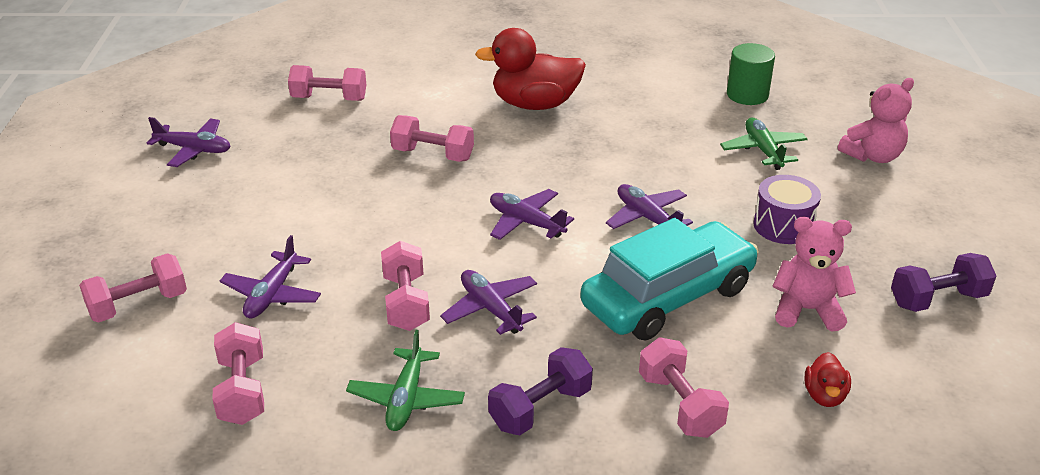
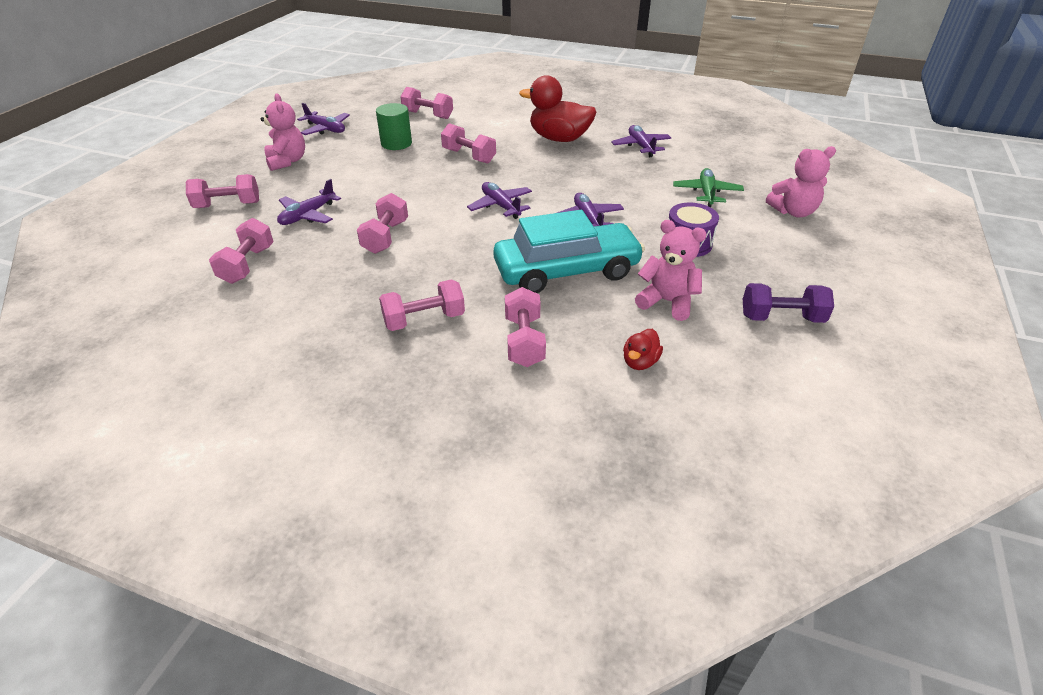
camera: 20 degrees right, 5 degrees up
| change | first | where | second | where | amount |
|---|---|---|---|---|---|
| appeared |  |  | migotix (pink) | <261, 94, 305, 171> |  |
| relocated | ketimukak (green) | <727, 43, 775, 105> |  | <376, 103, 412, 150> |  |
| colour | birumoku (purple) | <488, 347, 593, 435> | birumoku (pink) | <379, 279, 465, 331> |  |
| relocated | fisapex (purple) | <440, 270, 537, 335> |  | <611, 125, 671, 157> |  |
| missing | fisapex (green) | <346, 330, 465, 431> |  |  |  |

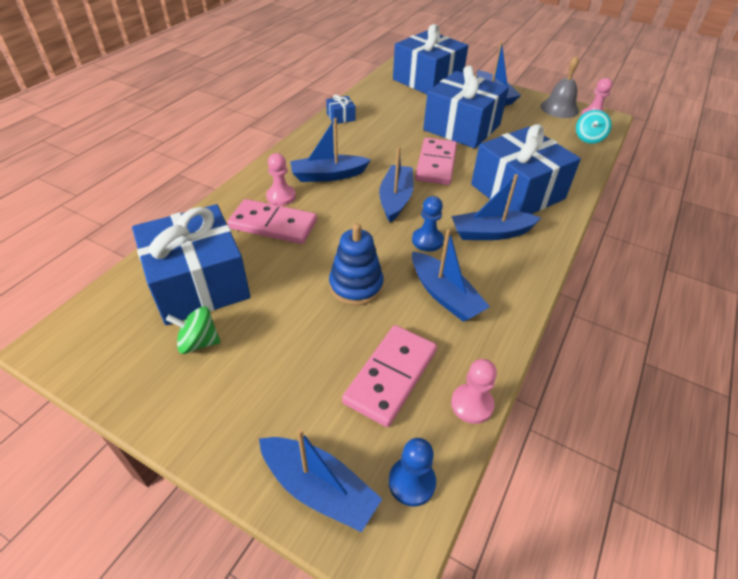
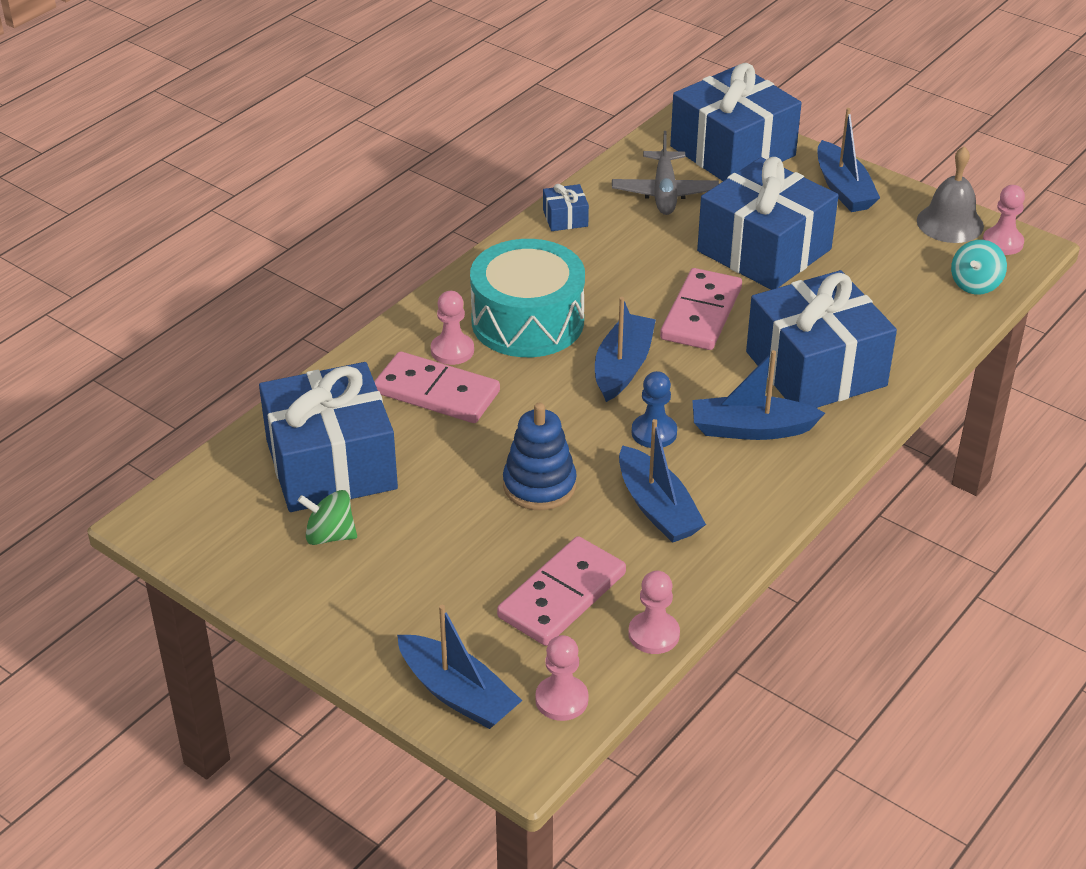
camera: 10 degrees right, 5 degrees down
| change | first | where | second | where | amount |
|---|---|---|---|---|---|
| exchanged | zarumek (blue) | <290, 118, 371, 182> | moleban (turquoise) | <470, 239, 585, 357> |  |
| colour | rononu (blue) | <389, 438, 436, 506> | rononu (pink) | <535, 635, 589, 721> |  |
| appeared |  |  | fisapex (grey) | <612, 131, 719, 215> |  |

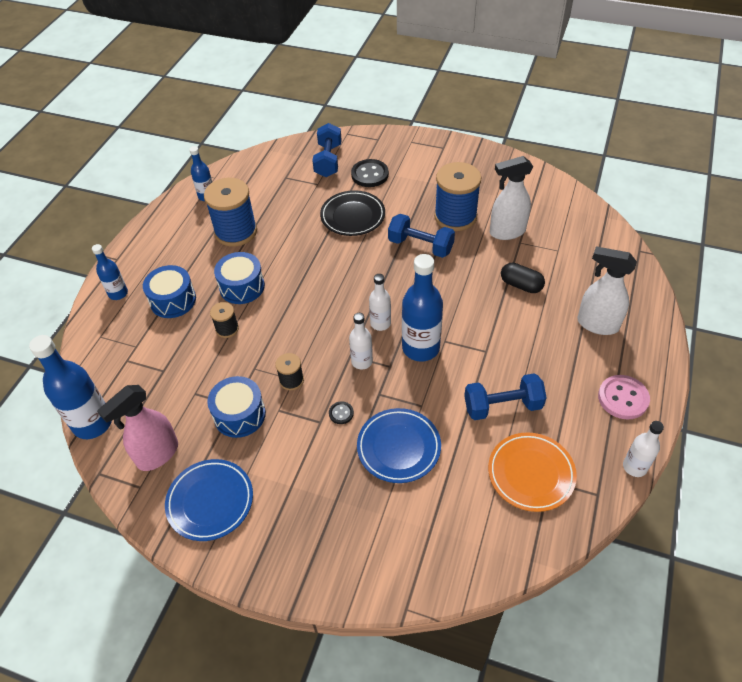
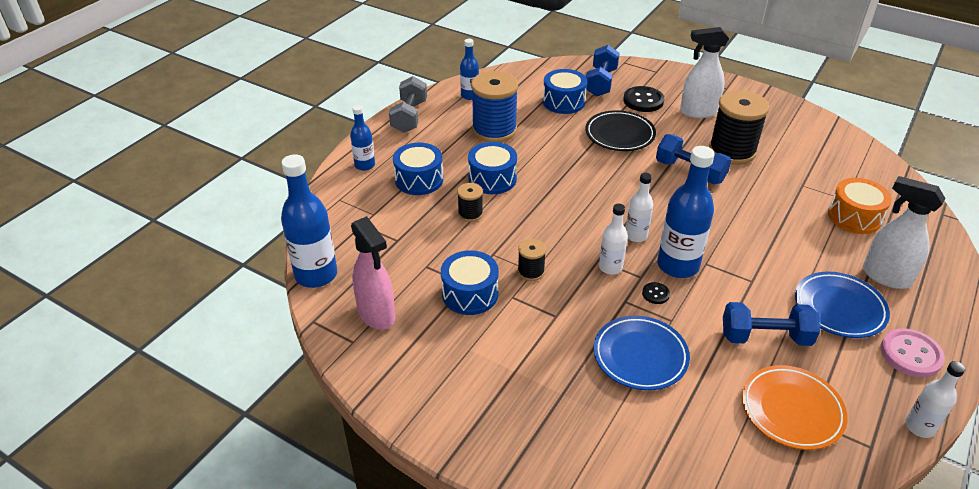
camera: 10 degrees right, 10 degrees down
| change | first | where | second | where | amount |
|---|---|---|---|---|---|
| spun | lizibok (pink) | <97, 385, 178, 471> |  | <351, 216, 395, 330> | 90 degrees counterclockwise |
| appeared |  |  | birumoku (grey) | <389, 76, 427, 133> |  |
| appeared |  |  | moleban (blue) | <543, 69, 587, 114> |  |
| relocated | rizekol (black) | <329, 401, 354, 424> |  | <642, 282, 670, 304> |  |
| relocated | lizibok (white) | <490, 156, 533, 240> |  | <680, 27, 729, 118> |  |
| colour | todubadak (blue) | <434, 162, 482, 231> | todubadak (black) | <709, 90, 769, 165> |  |
| relocated | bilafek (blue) | <165, 459, 253, 541> |  | <795, 272, 890, 338> |  |
| appeared |  |  | moleban (orange) | <828, 178, 892, 234> |  |
| missing | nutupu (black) | <501, 263, 545, 293> |  |  |  |

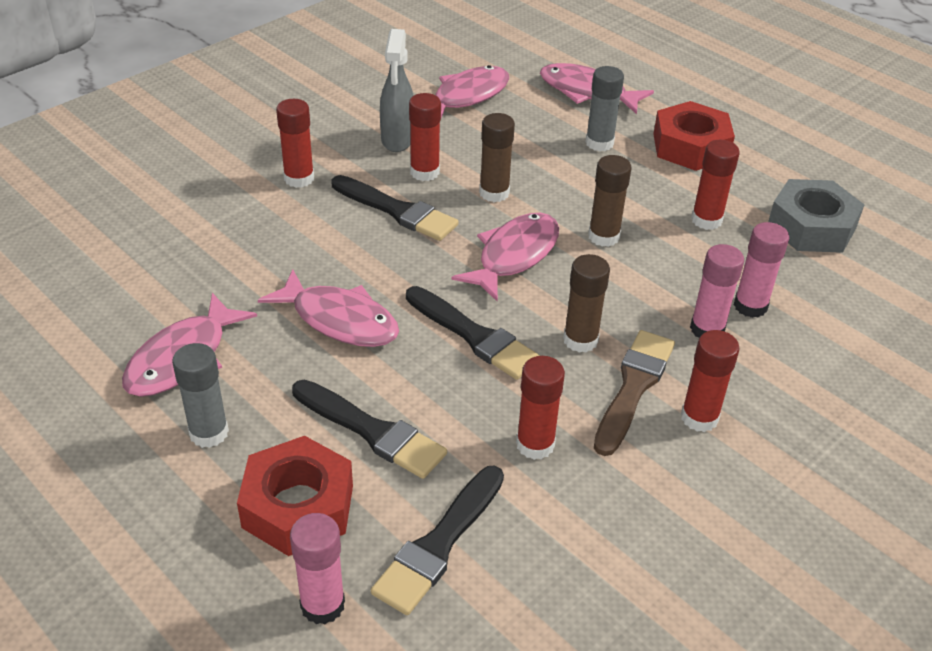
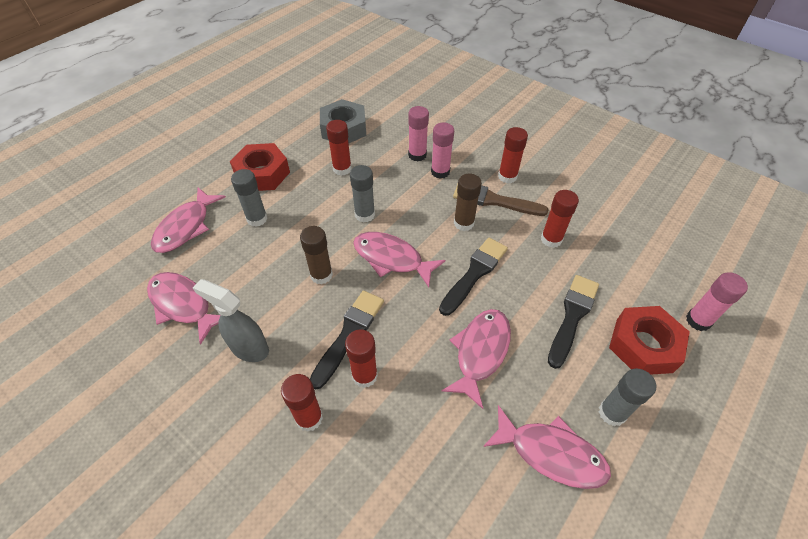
camera: 95 degrees left, 10 degrees up
| change | first | where | second | where | amount |
|---|---|---|---|---|---|
| spun | lizibok (grey) | <380, 29, 414, 152> |  | <193, 279, 269, 362> | 150 degrees counterclockwise |
| relocated | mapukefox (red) | <409, 93, 441, 181> |  | <345, 329, 378, 388> |  |
| colour | mapukefox (brown) | <588, 155, 632, 247> | mapukefox (grey) | <350, 165, 375, 223> |  |
| missing | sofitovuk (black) | <371, 466, 504, 615> |  |  |  |

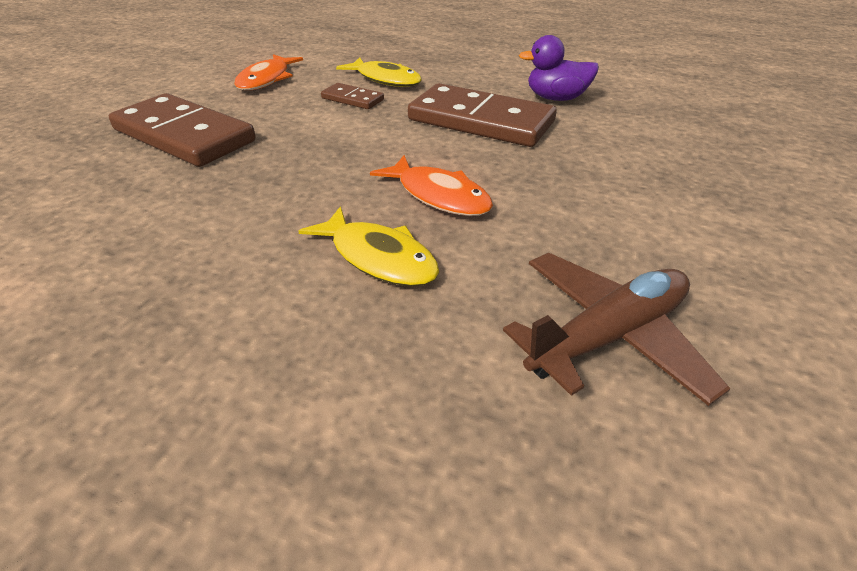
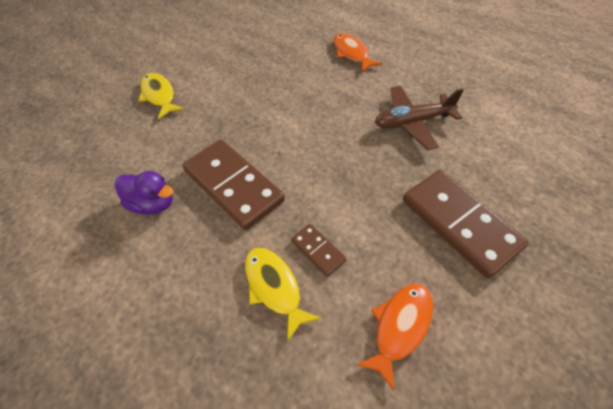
camera: 160 degrees left, 15 degrees up
| change | first | where | second | where | amount |
|---|---|---|---|---|---|
| relocated | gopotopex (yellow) | <299, 206, 439, 286> |  | <138, 73, 184, 120> |  |
| relocated | gopotopex (orange) | <370, 155, 493, 216> |  | <333, 33, 382, 72> |  |
| relocated | fisapex (brown) | <503, 253, 731, 406> |  | <375, 86, 464, 150> |  |

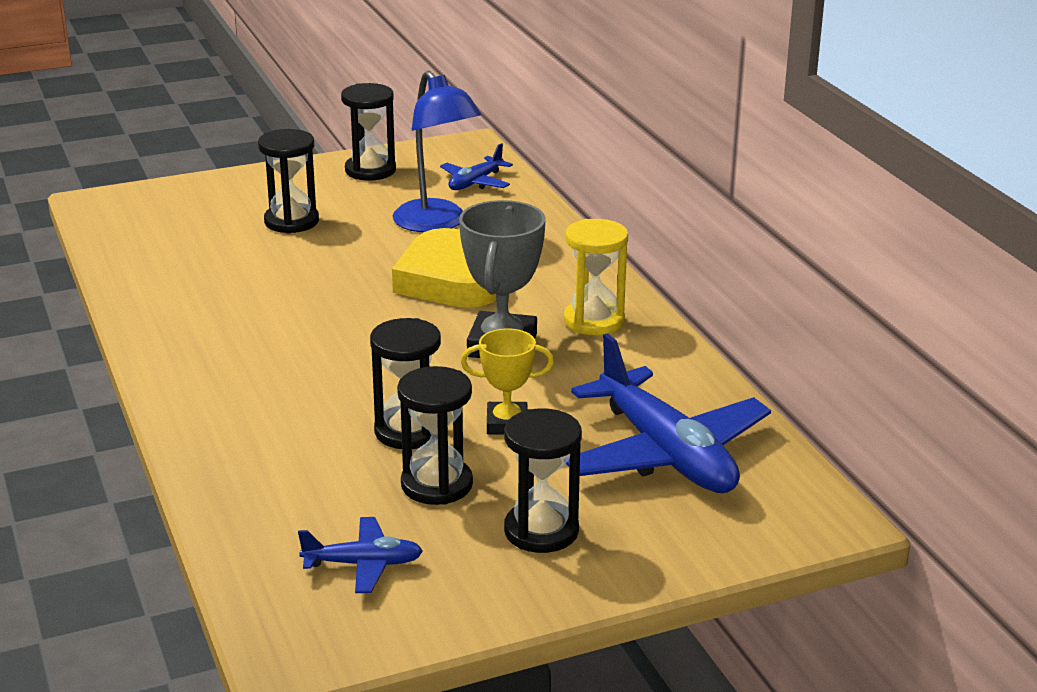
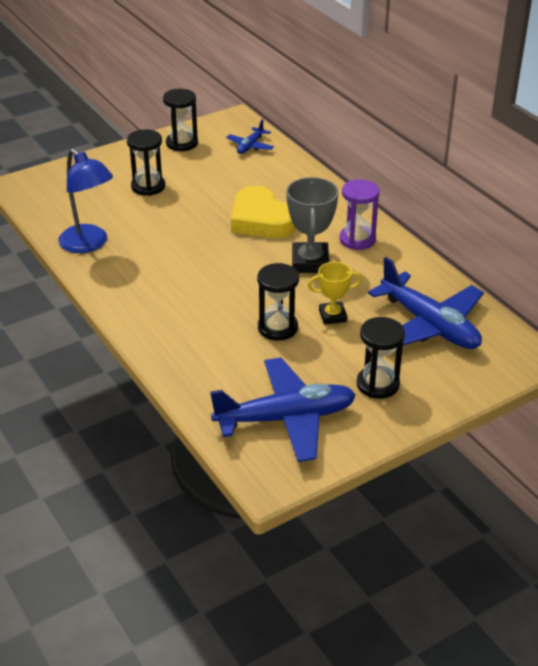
camera: 10 degrees left, 10 degrees up
| change | first | where | second | where | amount |
|---|---|---|---|---|---|
| relocated | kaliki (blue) | <393, 70, 481, 232> |  | <58, 148, 113, 253> |  |
| size | fisapex (blue) | <298, 517, 423, 593> |  | <210, 358, 356, 462> | x2.08 |
| colour | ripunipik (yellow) | <564, 219, 628, 335> | ripunipik (purple) | <340, 179, 380, 250> |  |
| missing | ripunipik (black) | <397, 366, 473, 505> |  |  |  |

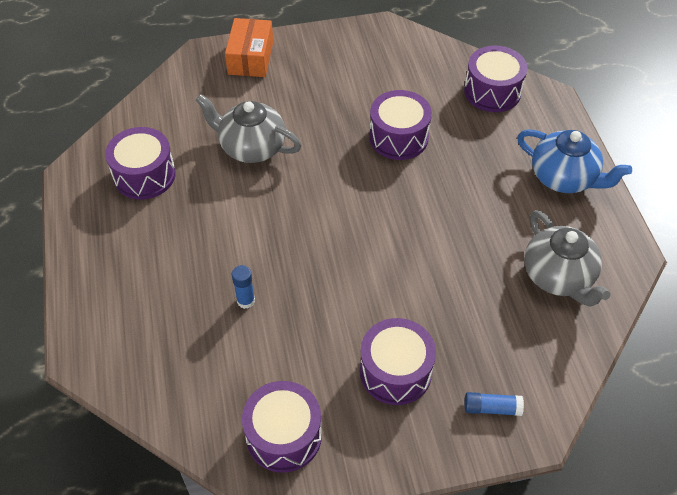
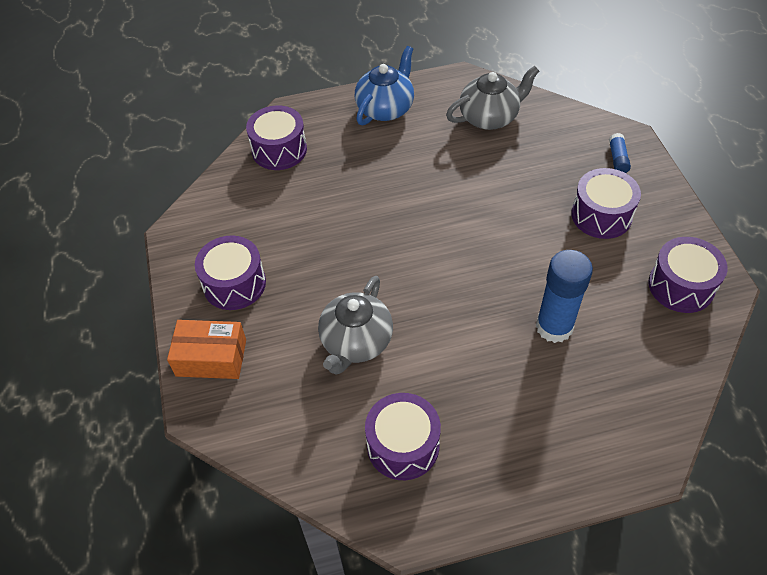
camera: 90 degrees left, 0 degrees up
| change | first | where | second | where | amount |
|---|---|---|---|---|---|
| relocated | moleban (purple) | <369, 90, 432, 160> |  | <195, 236, 266, 310> |  |
| size | mapukefox (blue) | <232, 265, 255, 309> |  | <536, 250, 593, 343> | x2.10 |

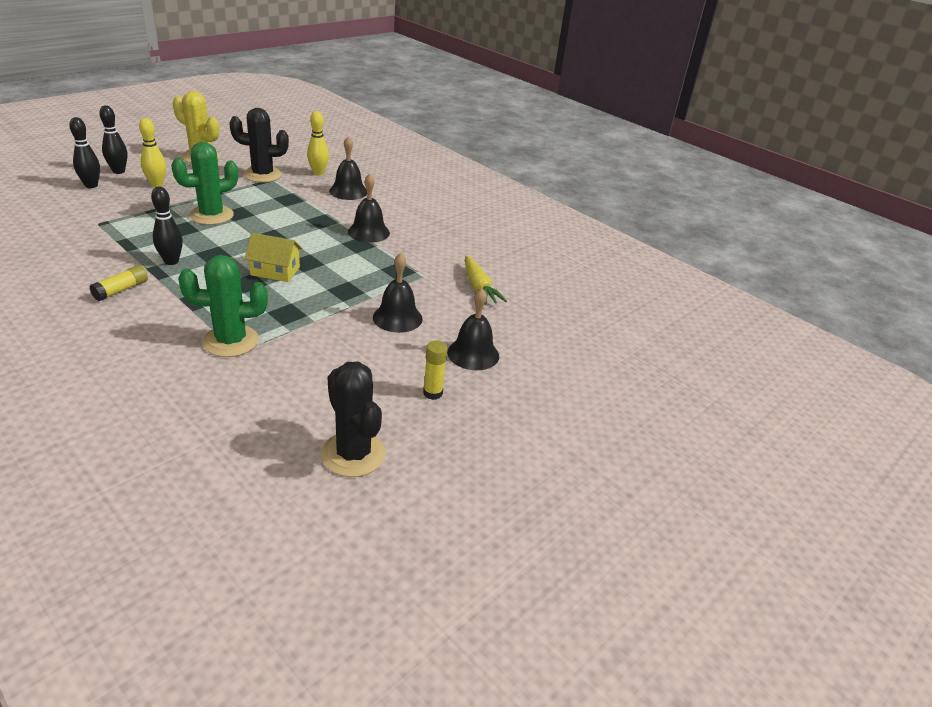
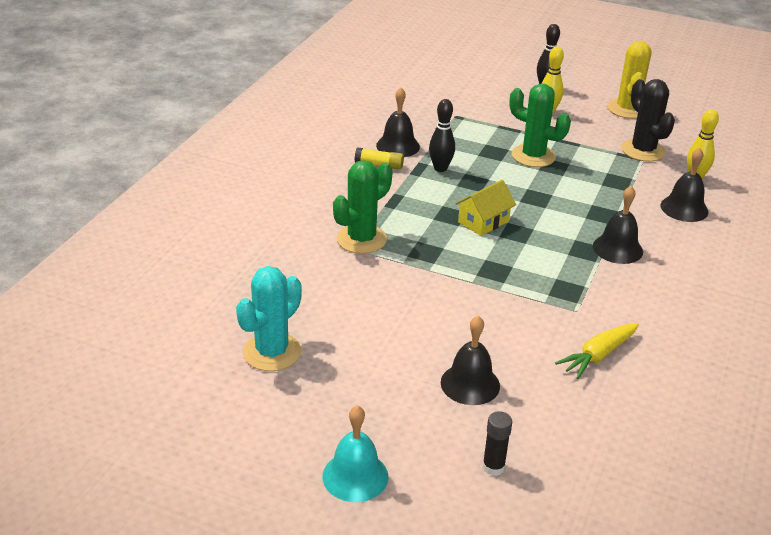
camera: 70 degrees right, 0 degrees up
| change | first | where | second | where | amount |
|---|---|---|---|---|---|
| colour | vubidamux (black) | <321, 361, 386, 477> | vubidamux (turquoise) | <236, 266, 302, 371> |  |
| appeared |  |  | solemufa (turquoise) | <323, 406, 388, 502> |  |
| spun | vubidamux (green) | <178, 255, 268, 357> |  | <333, 160, 393, 254> | 75 degrees clockwise |
| relocated | solemufa (black) | <373, 253, 423, 333> |  | <376, 87, 420, 157> |  |
| spun | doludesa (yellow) | <245, 233, 302, 282> |  | <455, 180, 516, 236> | 60 degrees clockwise |
| appeared |  |  | mapukefox (black) | <483, 411, 512, 476> |  |
| missing | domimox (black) | <69, 117, 100, 188> |  |  |  |
| missing | mapukefox (yellow) | <423, 341, 448, 400> |  |  |  |

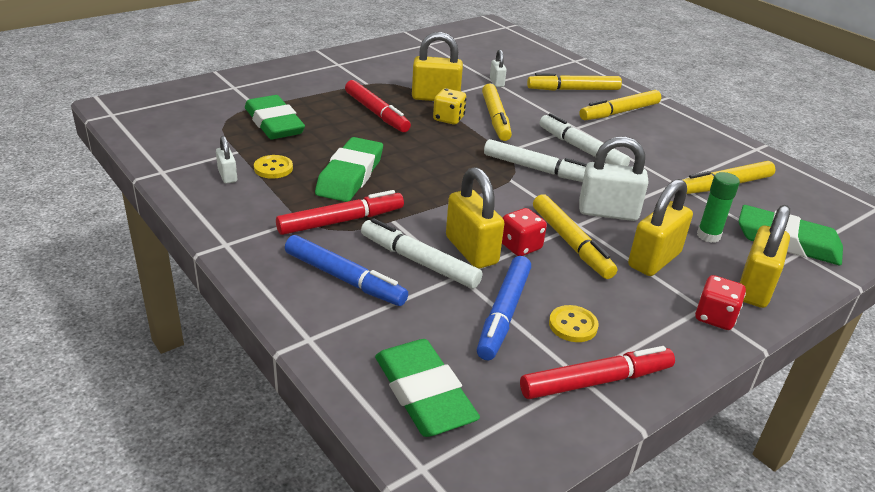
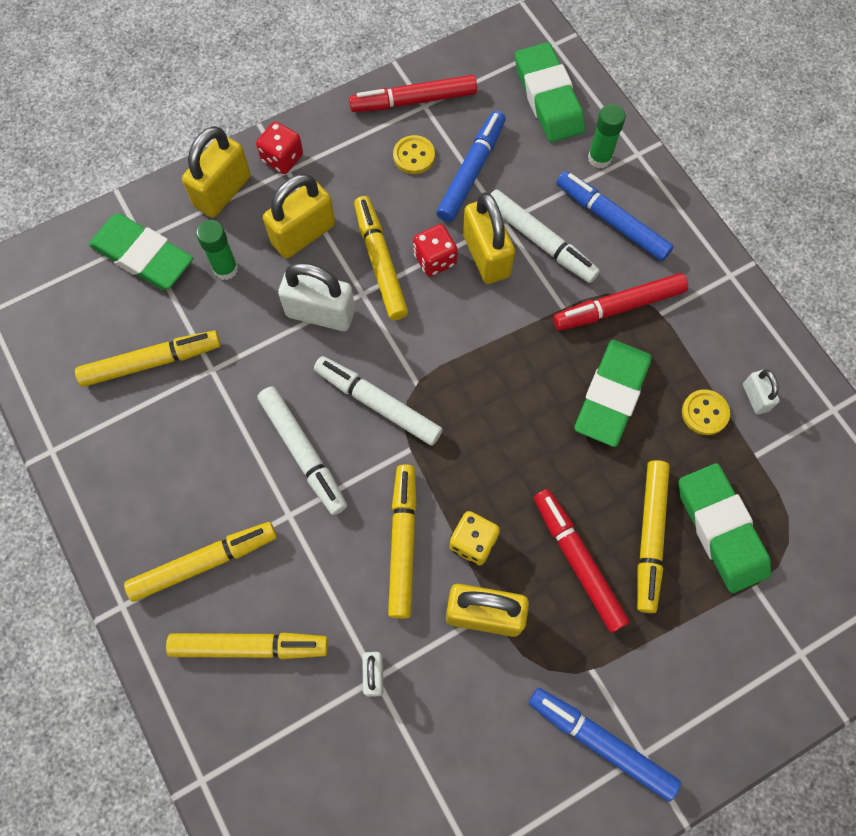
camera: 170 degrees left, 35 degrees up
| change | first | where | second | where | amount |
|---|---|---|---|---|---|
| appeared |  |  | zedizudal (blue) | <529, 688, 681, 802> |  |
| appeared |  |  | mapukefox (green) | <588, 104, 626, 168> |  |
| appeared |  |  | zedizudal (yellow) | <637, 460, 670, 613> |  |

